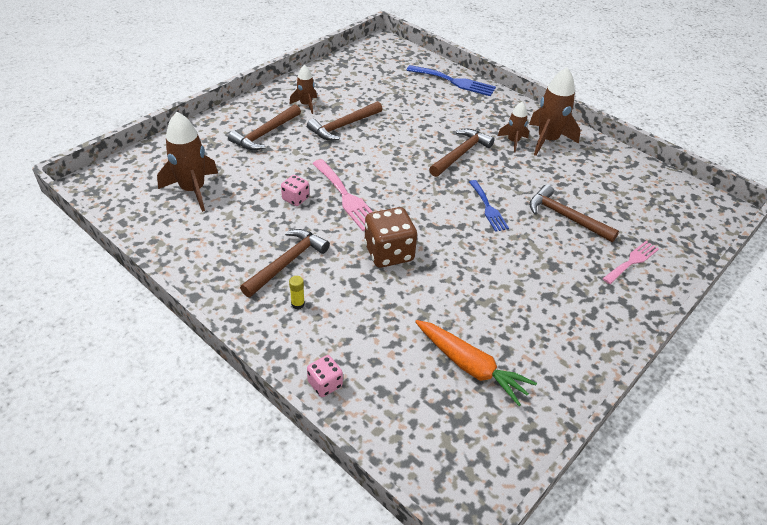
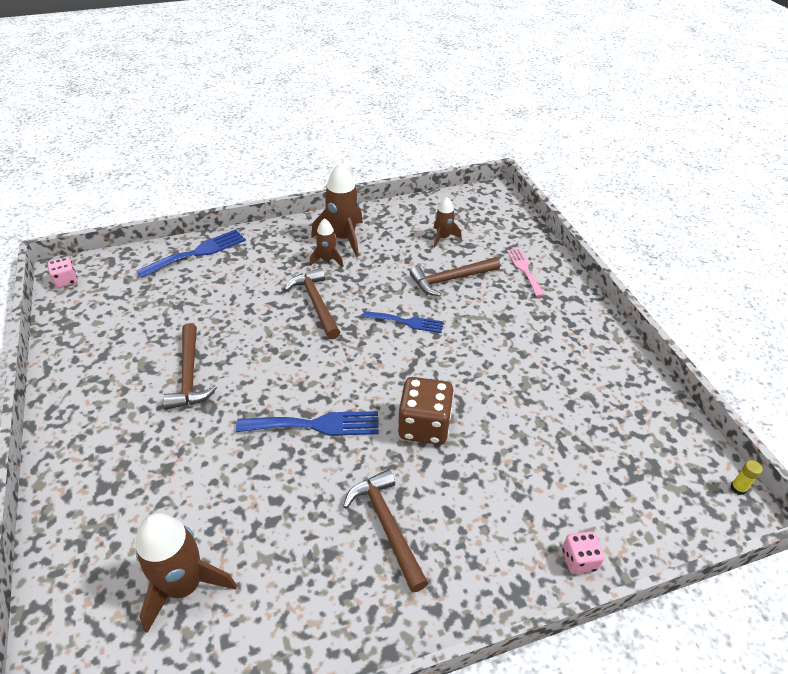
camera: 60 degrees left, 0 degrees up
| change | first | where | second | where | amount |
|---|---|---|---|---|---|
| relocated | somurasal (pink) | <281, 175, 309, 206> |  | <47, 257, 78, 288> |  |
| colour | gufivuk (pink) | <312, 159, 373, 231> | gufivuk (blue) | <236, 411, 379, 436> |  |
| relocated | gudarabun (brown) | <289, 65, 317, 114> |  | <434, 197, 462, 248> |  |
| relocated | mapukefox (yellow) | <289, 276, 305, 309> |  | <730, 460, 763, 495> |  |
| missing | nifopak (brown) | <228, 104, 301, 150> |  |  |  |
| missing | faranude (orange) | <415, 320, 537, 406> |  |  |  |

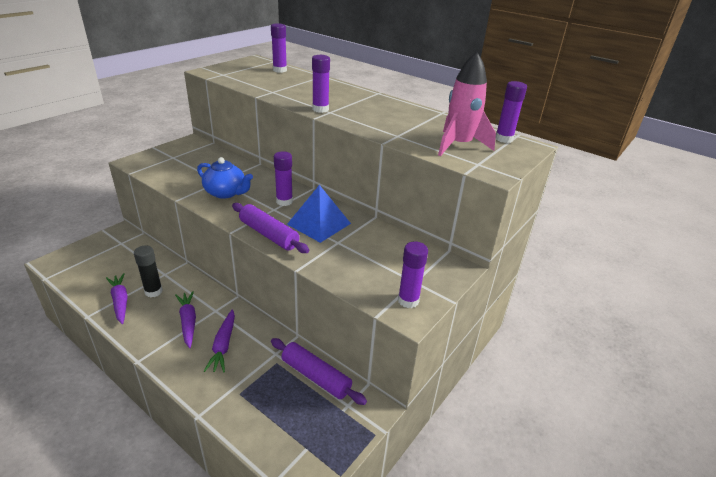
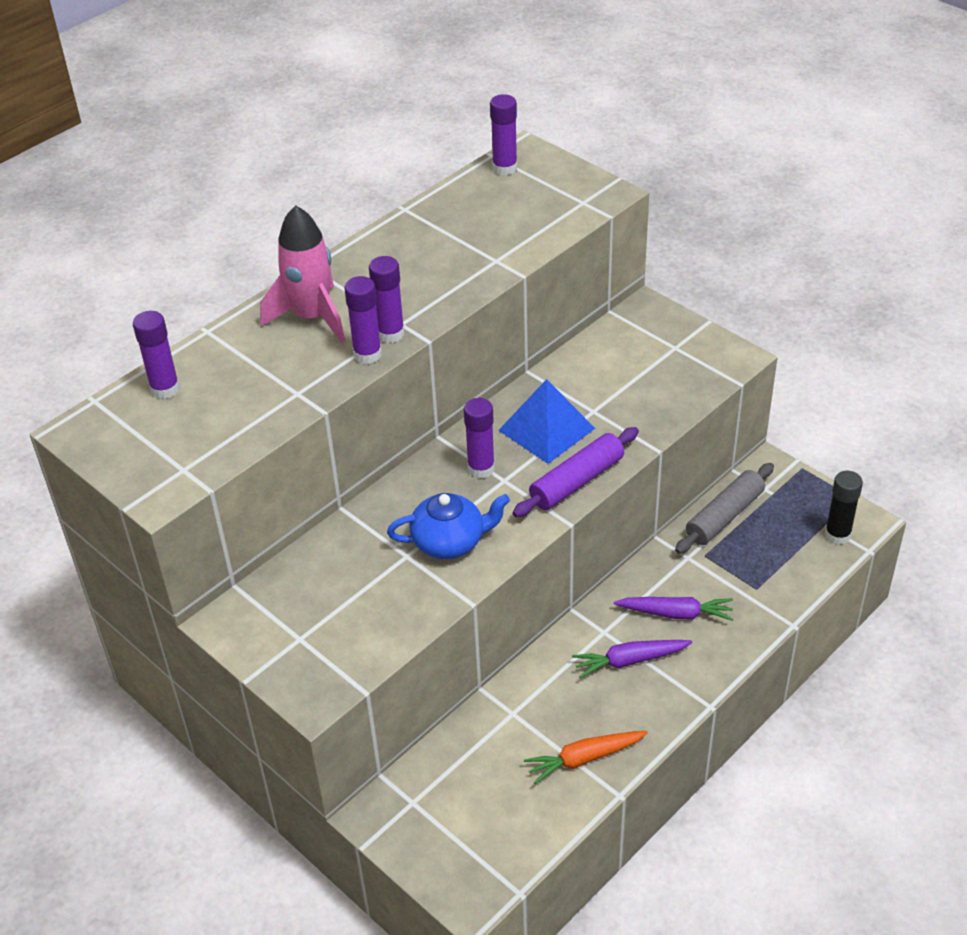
camera: 80 degrees left, 10 degrees up
| change | first | where | second | where | amount |
|---|---|---|---|---|---|
| relocated | gudarabun (pink) | <438, 52, 496, 156> |  | <260, 205, 345, 343> |  |
| relocated | mapukefox (purple) | <398, 241, 428, 308> |  | <344, 276, 382, 364> |  |
| spun | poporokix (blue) | <197, 157, 253, 199> |  | <387, 493, 510, 559> | 45 degrees clockwise |
| colour | faranude (purple) | <106, 273, 128, 324> | faranude (orange) | <524, 731, 648, 784> |  |
| colour | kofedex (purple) | <271, 338, 367, 405> | kofedex (grey) | <675, 463, 774, 554> |  |
| relocated | mapukefox (black) | <134, 245, 163, 297> |  | <825, 471, 863, 545> |  |

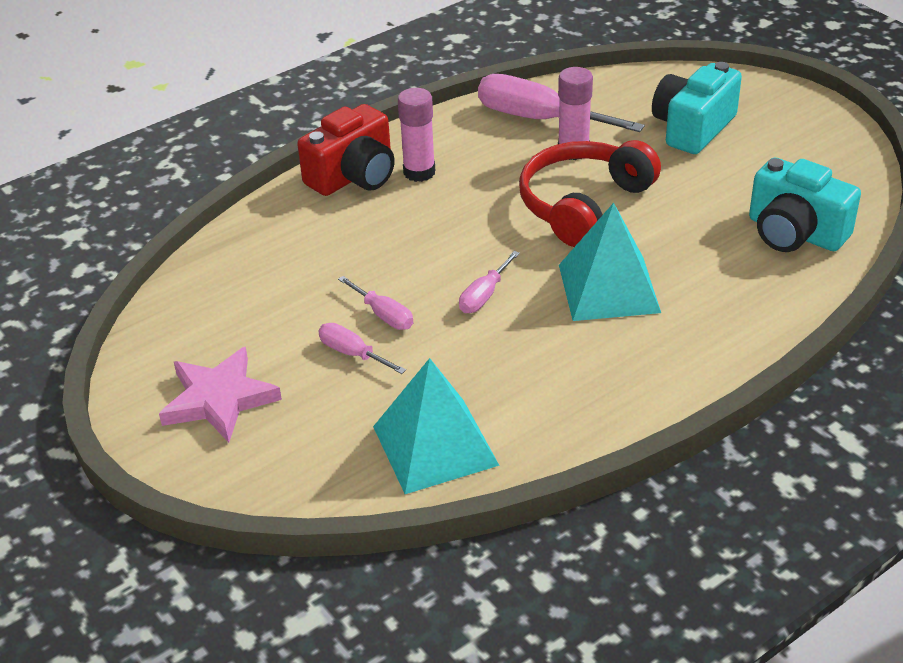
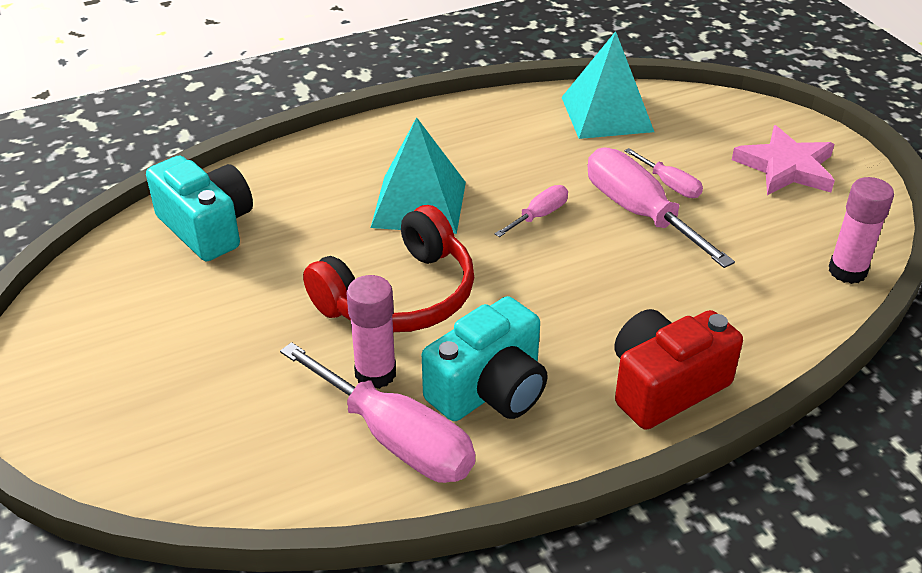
camera: 170 degrees left, 0 degrees up
| change | first | where | second | where | amount |
|---|---|---|---|---|---|
| relocated | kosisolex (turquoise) | <652, 62, 742, 154> |  | <422, 296, 548, 421> |  |
| size | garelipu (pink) | <338, 276, 413, 330> |  | <588, 148, 735, 268> | x2.00 |
| relocated | mapukefox (pink) | <398, 88, 435, 182> |  | <829, 177, 894, 284> |  |

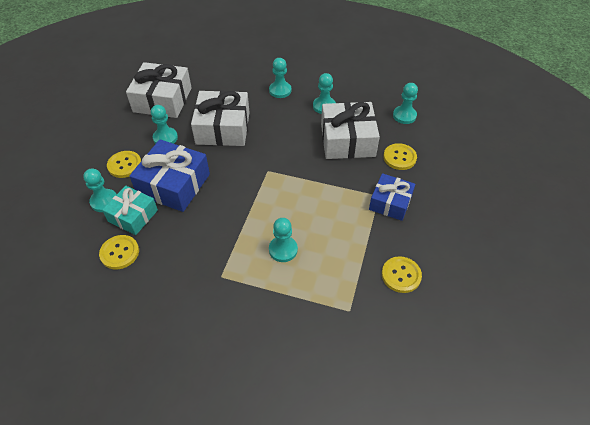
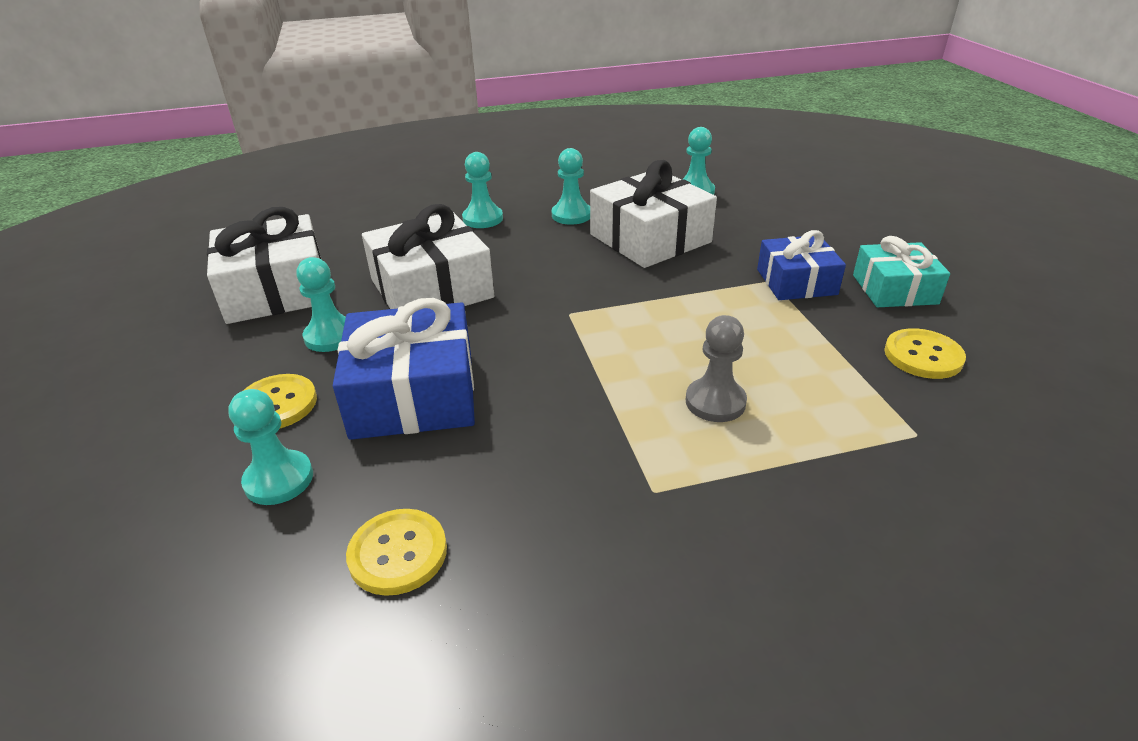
camera: 30 degrees left, 15 degrees down
| change | first | where | second | where | amount |
|---|---|---|---|---|---|
| colour | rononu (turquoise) | <269, 218, 298, 262> | rononu (grey) | <686, 315, 747, 422> |  |
| relocated | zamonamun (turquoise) | <102, 186, 158, 235> |  | <853, 236, 950, 307> |  |
| missing | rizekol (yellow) | <383, 143, 417, 170> |  |  |  |

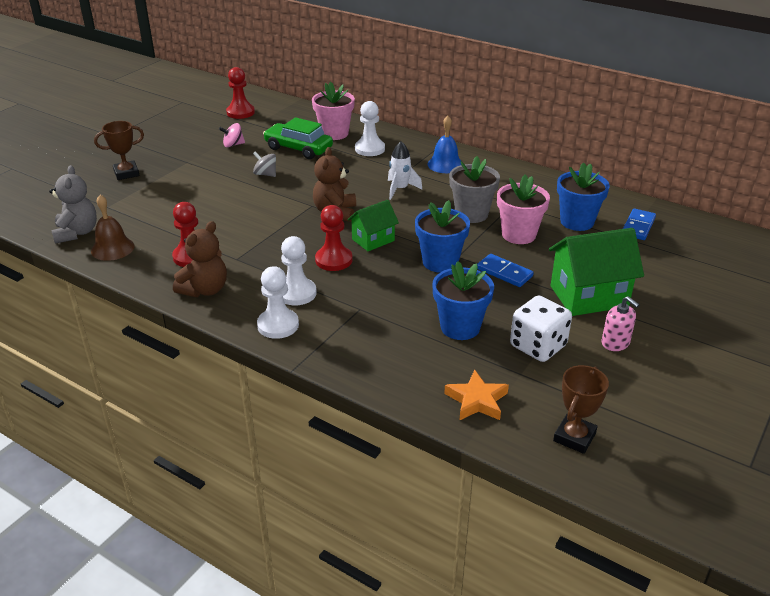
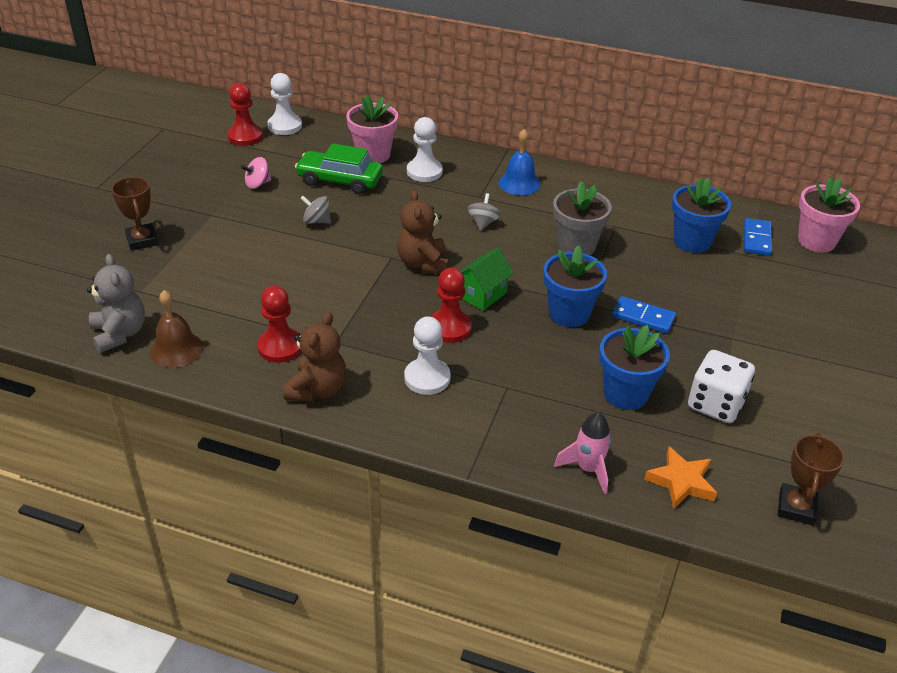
camera: 15 degrees left, 5 degrees up
| change | first | where | second | where | amount |
|---|---|---|---|---|---|
| spun | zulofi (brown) | <94, 121, 144, 180> |  | <111, 177, 158, 251> | 75 degrees counterclockwise |
| relocated | rononu (white) | <257, 266, 299, 339> |  | <267, 73, 302, 135> |  |
| exchanged | gudarabun (white) | <388, 141, 423, 200> | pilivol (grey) | <467, 193, 501, 231> |  |
| appeared |  |  | gudarabun (pink) | <554, 412, 612, 494> |  |
| relocated | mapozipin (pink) | <497, 175, 550, 244> |  | <798, 177, 860, 253> |  |
| missing | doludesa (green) | <549, 228, 644, 316> |  |  |  |
| missing | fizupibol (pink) | <602, 296, 639, 351> |  |  |  |

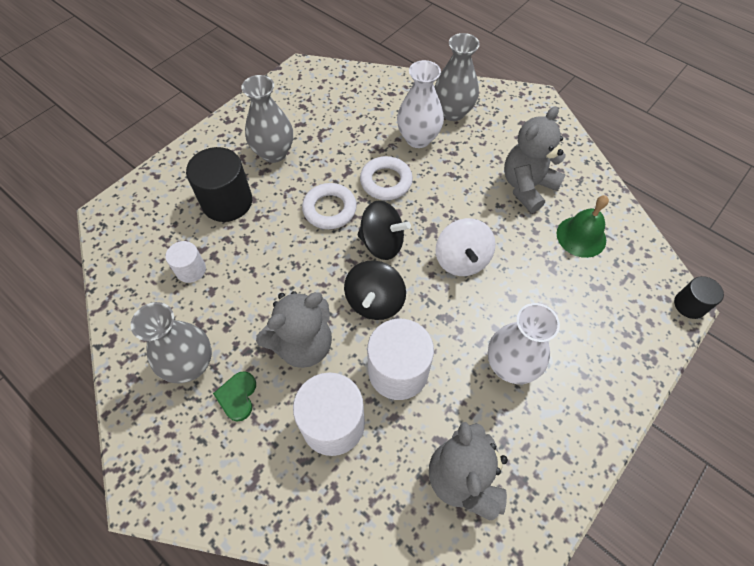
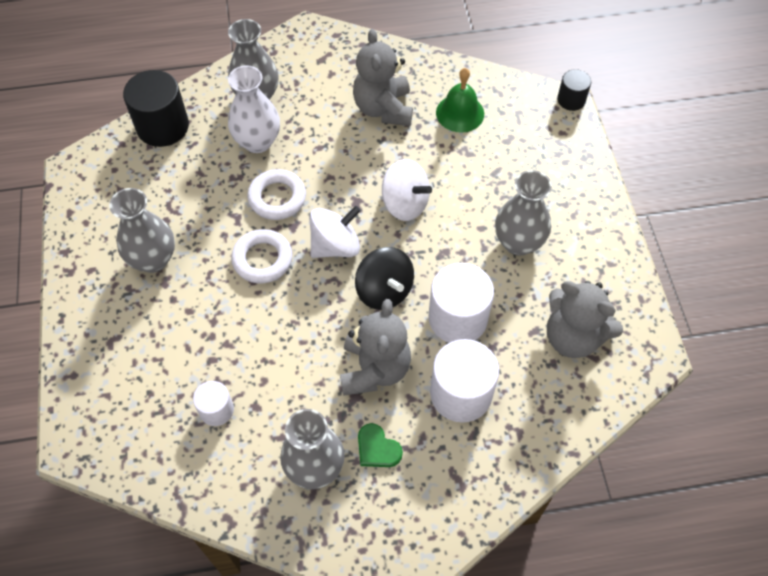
camera: 50 degrees left, 0 degrees up
| change | first | where | second | where | amount |
|---|---|---|---|---|---|
| relocated | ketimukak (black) | <186, 147, 252, 222> |  | <123, 70, 189, 147> |  |
| colour | pilivol (black) | <357, 200, 411, 260> | pilivol (white) | <309, 206, 361, 258> |  |
| colour | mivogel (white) | <488, 303, 560, 384> | mivogel (grey) | <495, 170, 552, 256> |  |

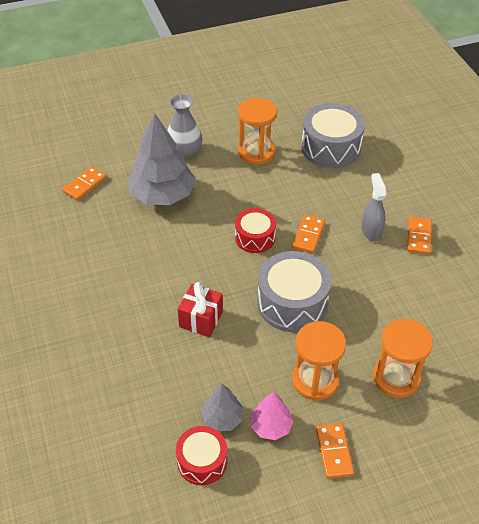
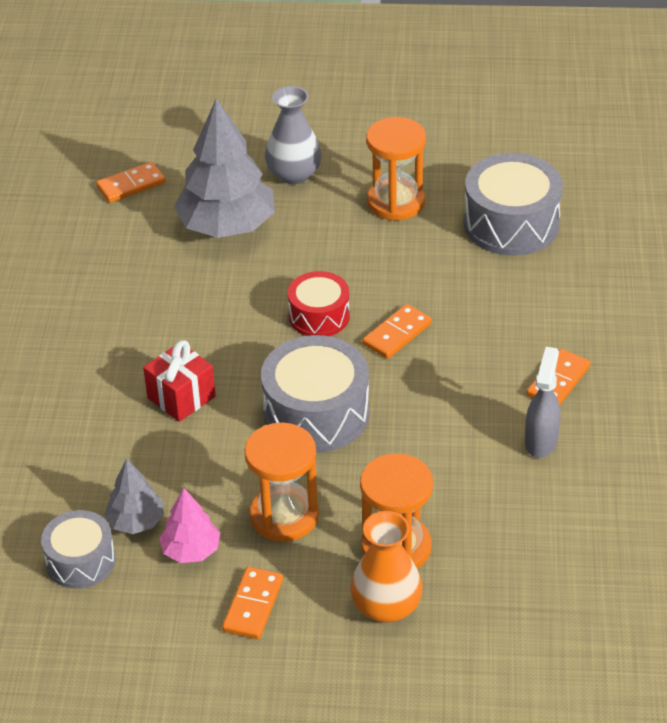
camera: 25 degrees right, 5 degrees down
| change | first | where | second | where | amount |
|---|---|---|---|---|---|
| colour | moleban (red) | <176, 426, 227, 485> | moleban (grey) | <41, 510, 116, 588> |  |
| appeared |  |  | mivogel (orange) | <350, 511, 423, 623> |  |
| relocated | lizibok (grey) | <362, 173, 387, 242> |  | <525, 347, 561, 458> |  |

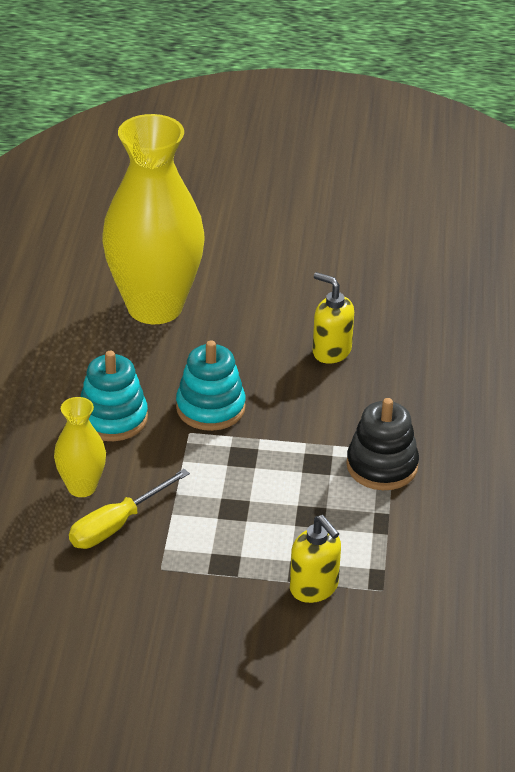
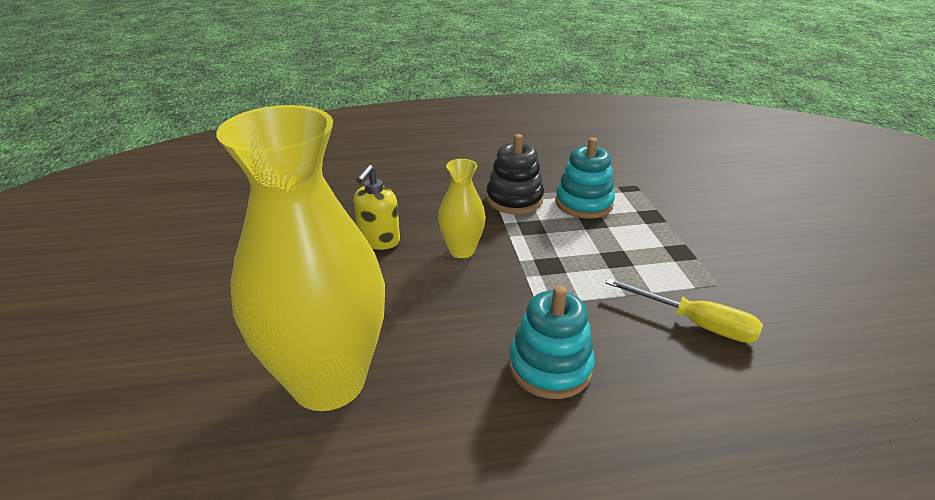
camera: 105 degrees left, 5 degrees down
| change | first | where | second | where | amount |
|---|---|---|---|---|---|
| relocated | mivogel (yellow) | <54, 397, 106, 497> |  | <438, 159, 486, 258> |  |
| relocated | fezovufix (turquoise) | <176, 340, 246, 431> |  | <555, 138, 615, 219> |  |
| missing | fizupibol (yellow) | <290, 515, 341, 603> |  |  |  |

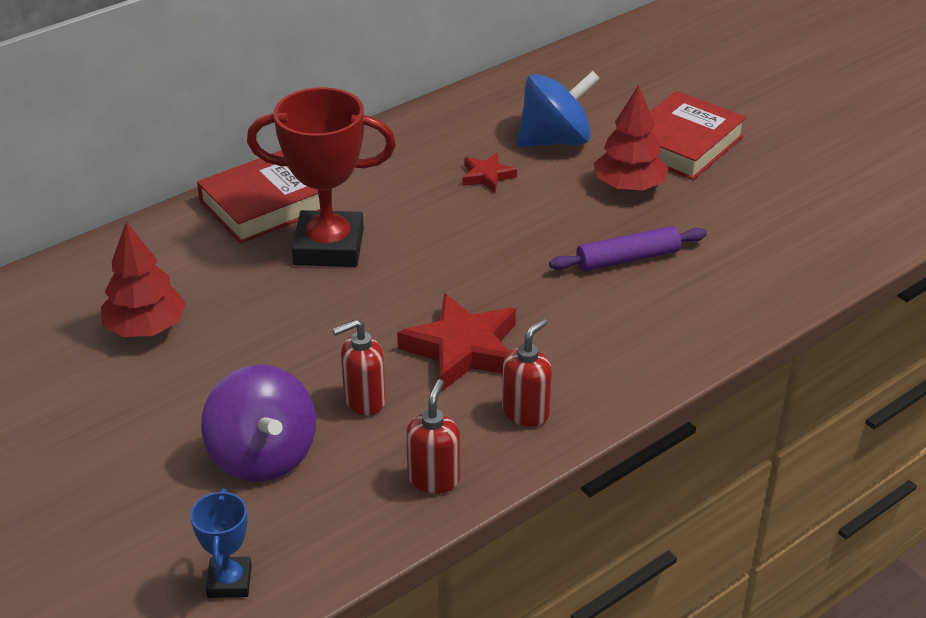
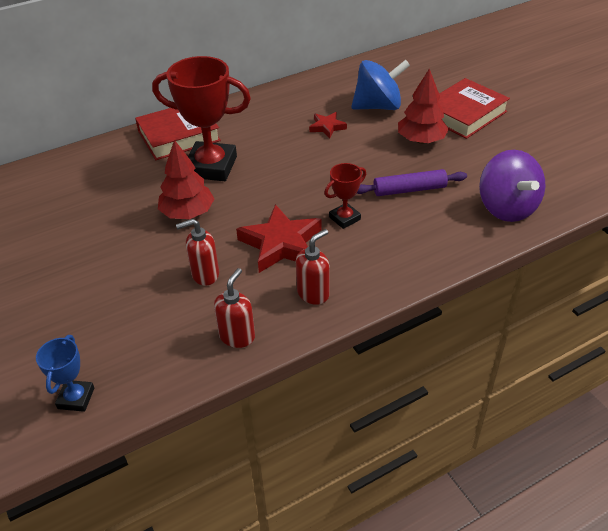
camera: 10 degrees right, 5 degrees up
| change | first | where | second | where | amount |
|---|---|---|---|---|---|
| relocated | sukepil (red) | <101, 222, 186, 337> |  | <158, 140, 214, 219> |  |
| appeared |  |  | zulofi (red) | <324, 163, 366, 229> |  |
| relocated | pilivol (purple) | <201, 365, 316, 482> |  | <479, 150, 545, 222> |  |

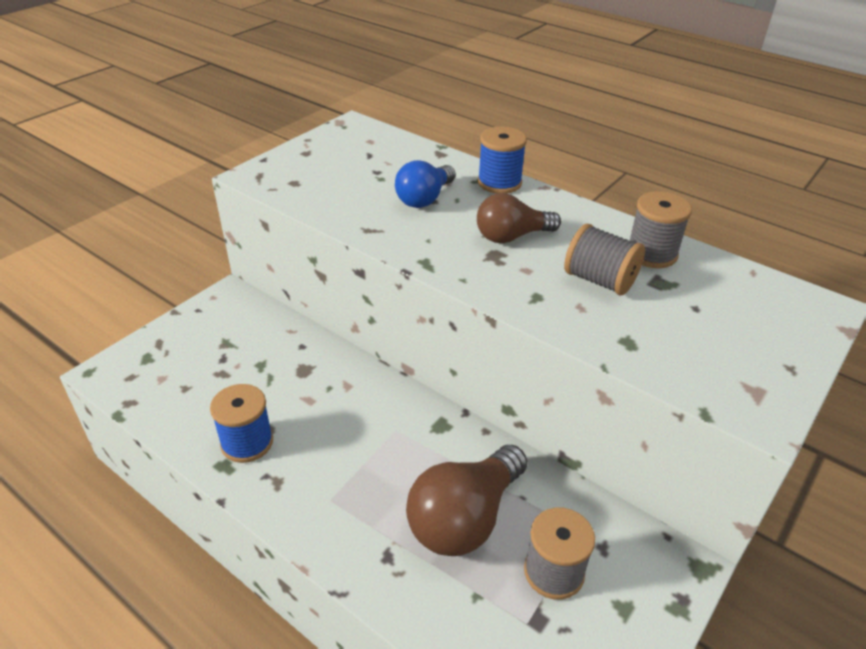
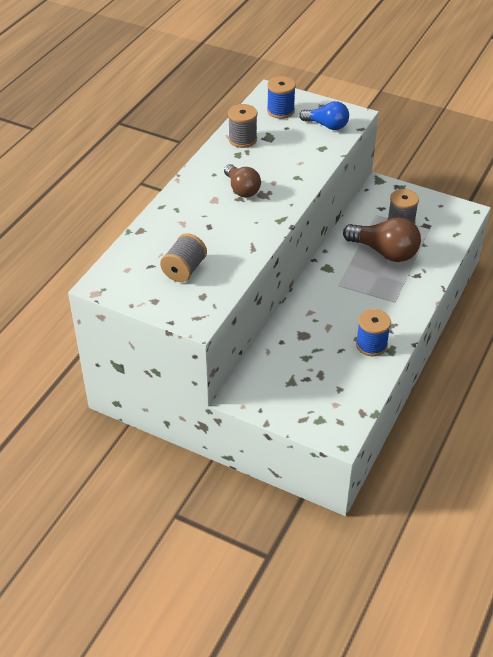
camera: 100 degrees left, 5 degrees up
| change | first | where | second | where | amount |
|---|---|---|---|---|---|
| relocated | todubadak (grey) | <564, 224, 645, 295> |  | <160, 233, 207, 282> |  |
| relocated | todubadak (blue) | <478, 127, 527, 193> |  | <267, 76, 296, 119> |  |
| relocated | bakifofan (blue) | <395, 160, 456, 208> |  | <299, 101, 349, 130> |  |

